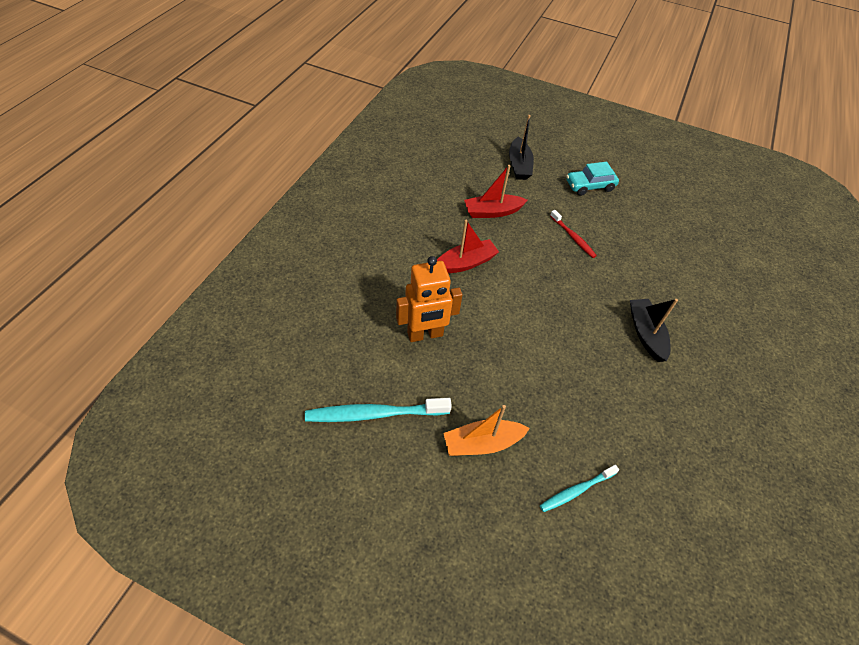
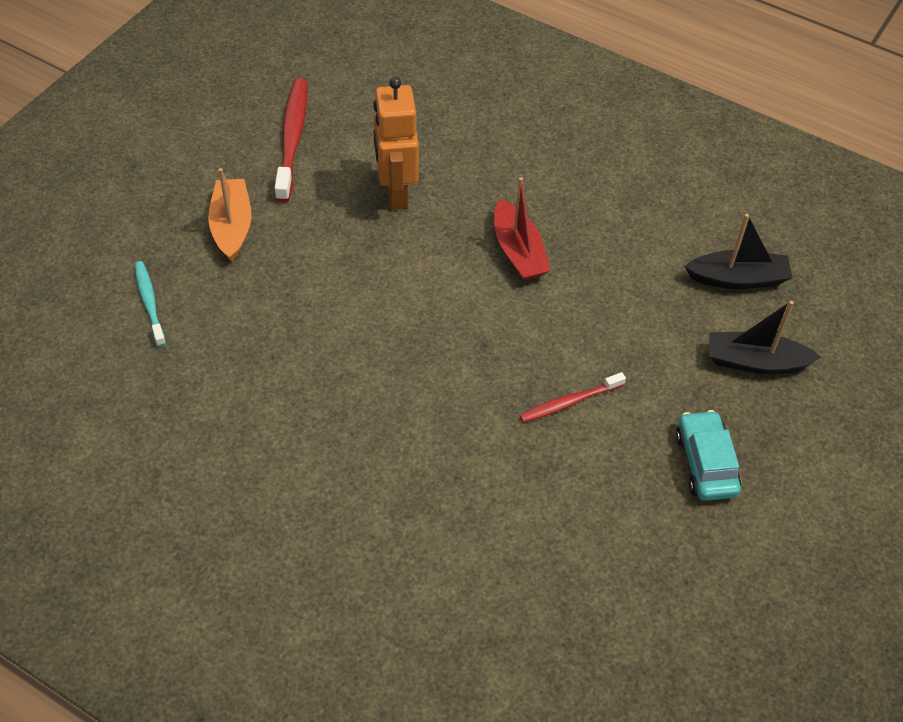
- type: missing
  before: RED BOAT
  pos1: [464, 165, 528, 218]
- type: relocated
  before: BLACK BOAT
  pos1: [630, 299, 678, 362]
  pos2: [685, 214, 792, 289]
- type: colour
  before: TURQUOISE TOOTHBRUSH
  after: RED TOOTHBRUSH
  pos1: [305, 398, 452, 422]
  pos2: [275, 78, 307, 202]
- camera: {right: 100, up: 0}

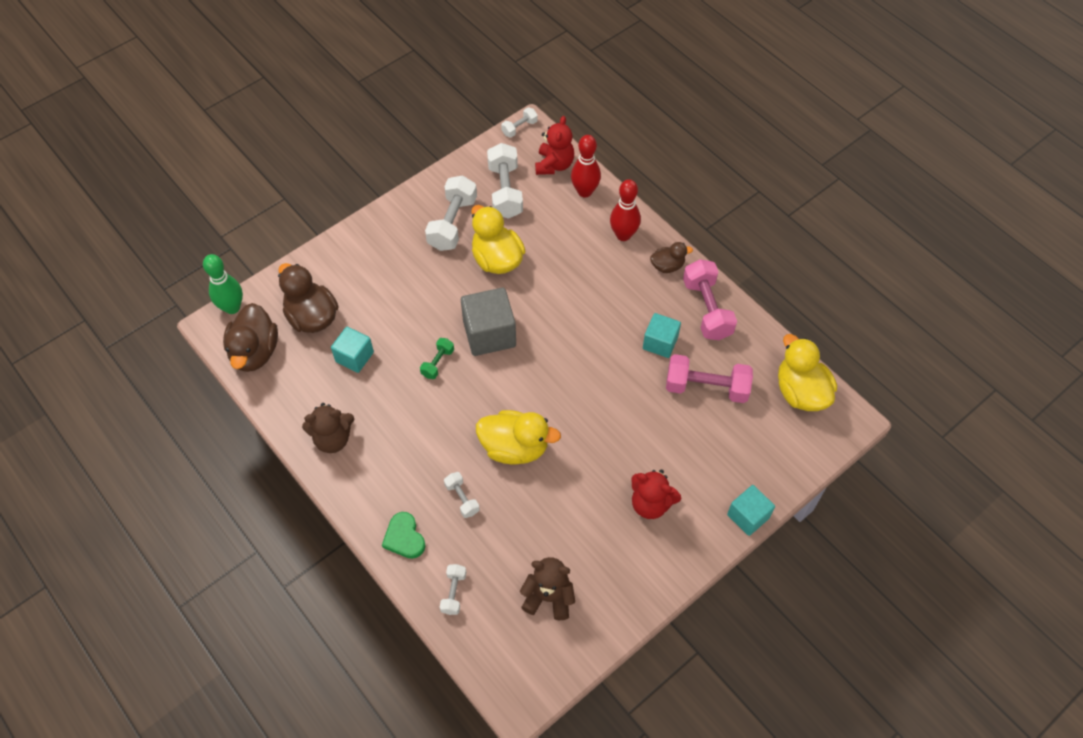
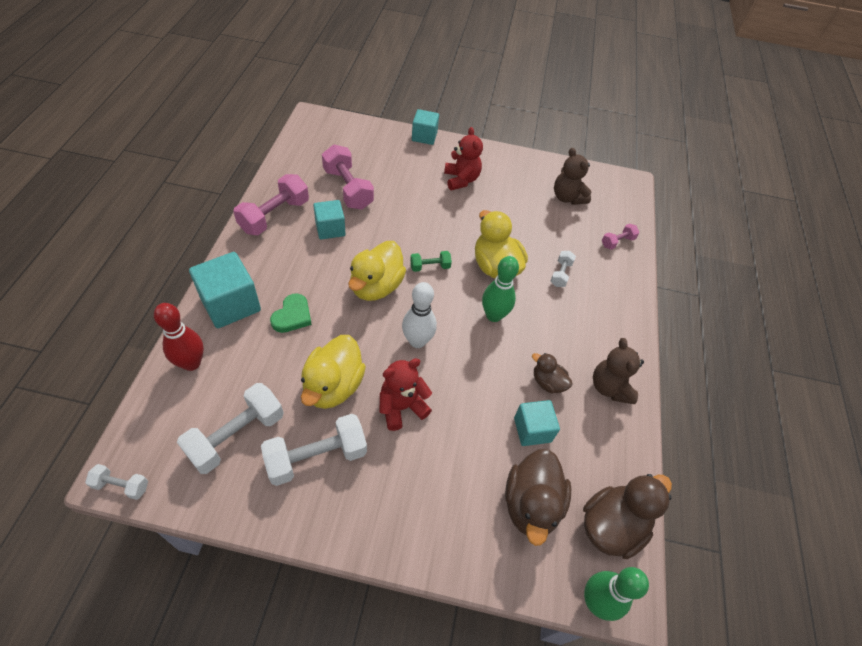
- type: appeared
  after: GREEN BOWLING PIN
  pos2: [482, 256, 519, 322]
- type: relocated
  before: GREEN HEART
  pos1: [382, 512, 426, 559]
  pos2: [270, 294, 312, 333]
- type: relocated
  before: GREEN DUMBBELL
  pos1: [420, 338, 454, 379]
  pos2: [410, 251, 452, 272]
- type: relocated
  before: RED TEDDY BEAR
  pos1: [535, 116, 574, 175]
  pos2: [380, 358, 432, 431]
- type: relocated
  before: BROWN DUCK
  pos1: [650, 242, 693, 273]
  pos2: [532, 353, 573, 393]
- type: relocated
  before: YELLOW DUCK
  pos1: [778, 334, 837, 411]
  pos2: [348, 241, 406, 301]
- type: exchanged
  before: GREY CUBE
  after: WHITE BOWLING PIN
  pos1: [461, 288, 516, 356]
  pos2: [402, 282, 437, 348]
- type: exchanged
  before: RED BOWLING PIN
  after: TURQUOISE CUBE
  pos1: [610, 179, 641, 241]
  pos2: [189, 252, 261, 328]
- type: colour
  before: WHITE DUMBBELL
  after: PINK DUMBBELL
  pos1: [440, 564, 466, 615]
  pos2: [602, 224, 639, 250]
- type: spun
  before: BROWN TEDDY BEAR
  pos1: [302, 403, 354, 453]
  pos2: [593, 338, 644, 404]
  turn: -135
- camera: {right: -135, up: -5}

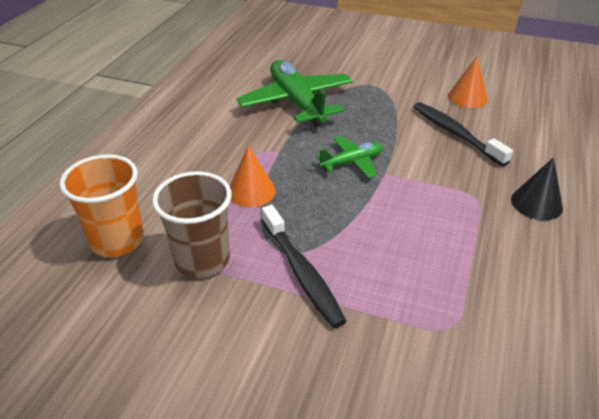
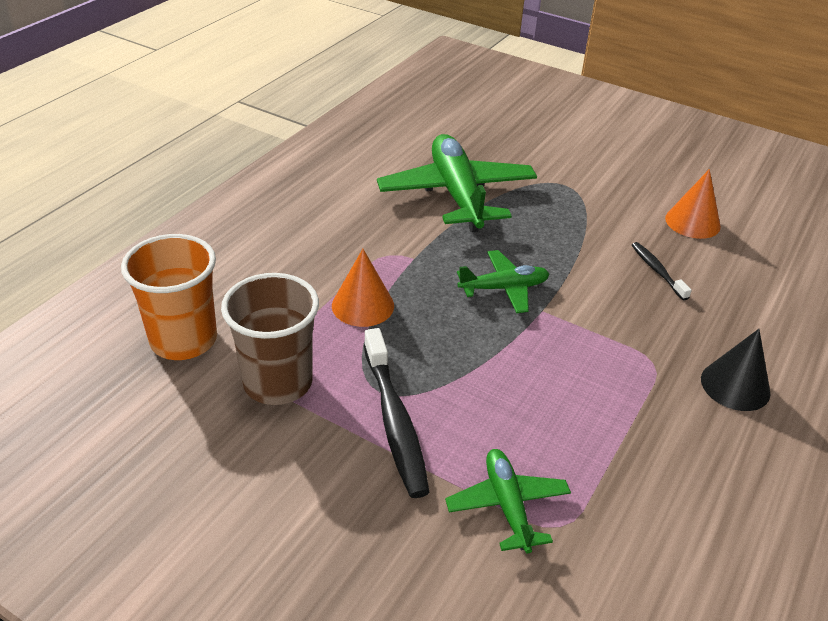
- type: appeared
  after: GREEN PLANE
  pos2: [445, 449, 571, 554]
- type: size
  before: BLACK TOOTHBRUSH
  pos1: [414, 102, 513, 166]
  pos2: [632, 242, 692, 301]
  scale: 0.54
- camera: {right: 10, up: 0}

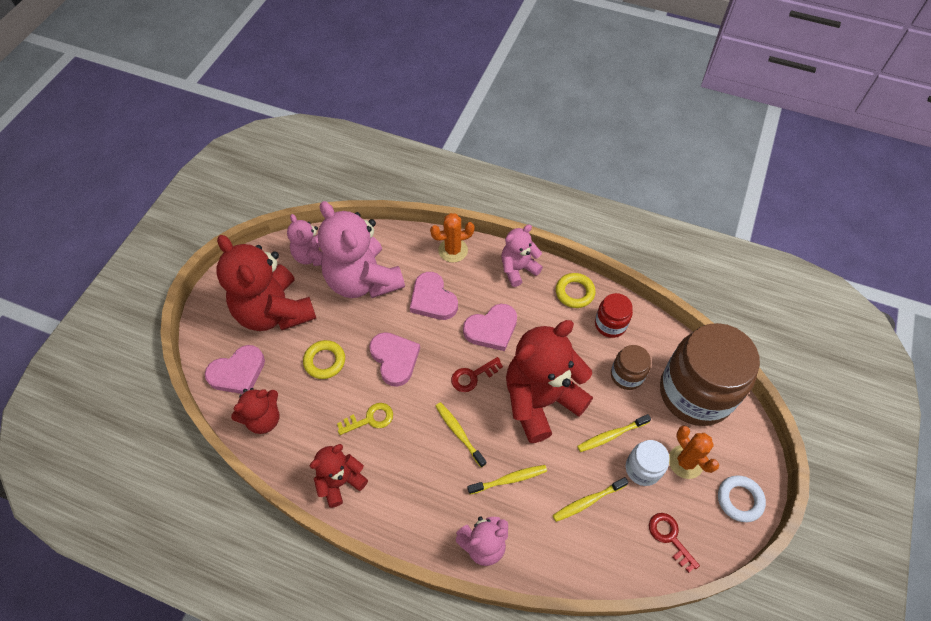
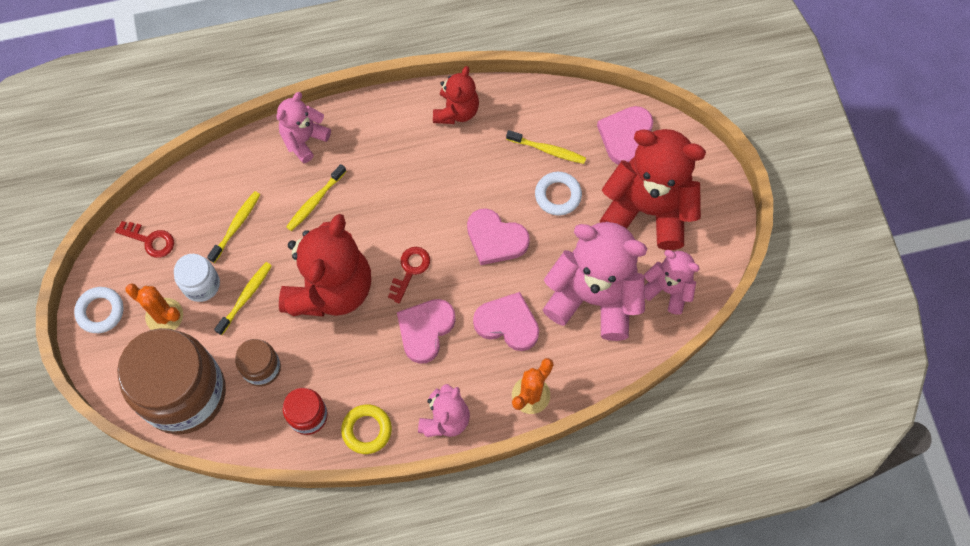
- type: missing
  before: RED TEDDY BEAR
  pos1: [231, 388, 280, 434]
- type: missing
  before: YELLOW KEY
  pos1: [337, 403, 393, 435]
- type: relocated
  before: YELLOW TOOTHBRUSH
  pos1: [436, 402, 487, 468]
  pos2: [506, 130, 586, 164]
- type: colour
  before: YELLOW RING
  after: WHITE RING
  pos1: [303, 340, 345, 379]
  pos2: [535, 172, 582, 216]
- camera: {right: 145, up: 10}

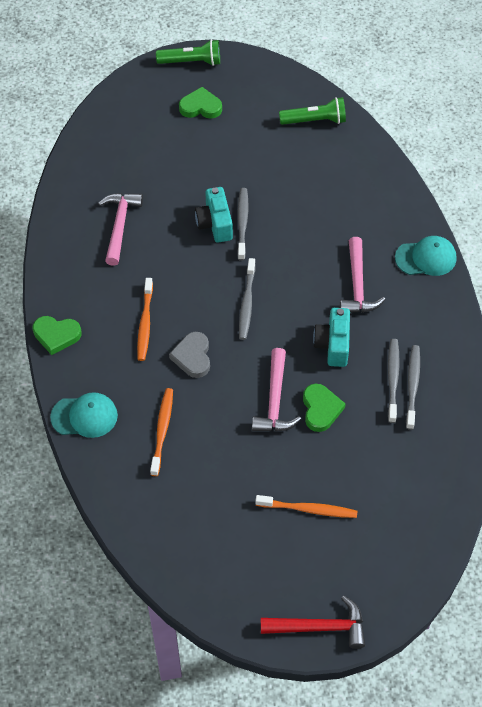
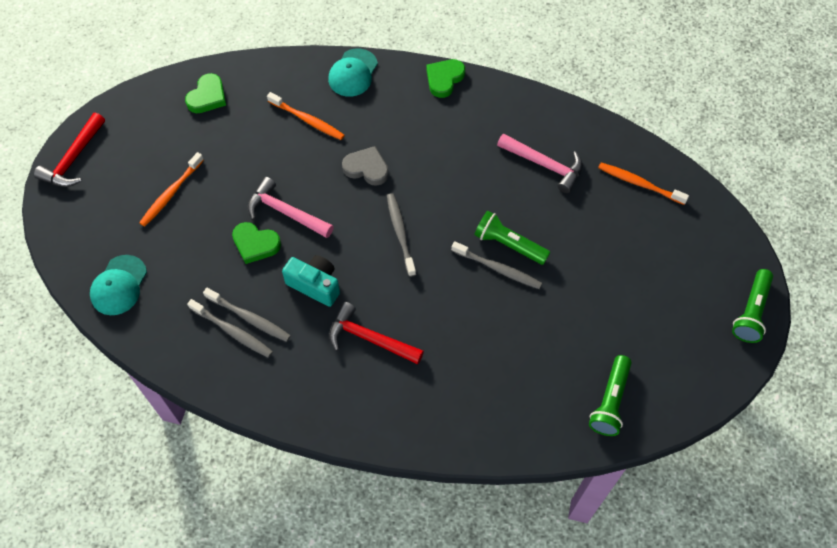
- type: relocated
  before: ORANGE TOOTHBRUSH
  pos1: [137, 278, 153, 361]
  pos2: [598, 163, 689, 205]
- type: relocated
  before: GREEN HEART
  pos1: [179, 87, 222, 119]
  pos2: [185, 73, 226, 113]
- type: relocated
  before: TURQUOISE CAP
  pos1: [395, 236, 456, 276]
  pos2: [90, 255, 147, 315]
- type: exchanged
  before: TURQUOISE CAMERA
  after: GREEN FLASHLIGHT
  pos1: [195, 187, 233, 243]
  pos2: [474, 211, 550, 265]
- type: colour
  before: PINK HAMMER
  after: RED HAMMER
  pos1: [340, 237, 385, 313]
  pos2: [329, 302, 424, 364]
- type: spun
  before: GREY TOOTHBRUSH
  pos1: [239, 258, 255, 340]
  pos2: [387, 193, 416, 277]
  turn: 45
- camera: {right: 115, up: 5}

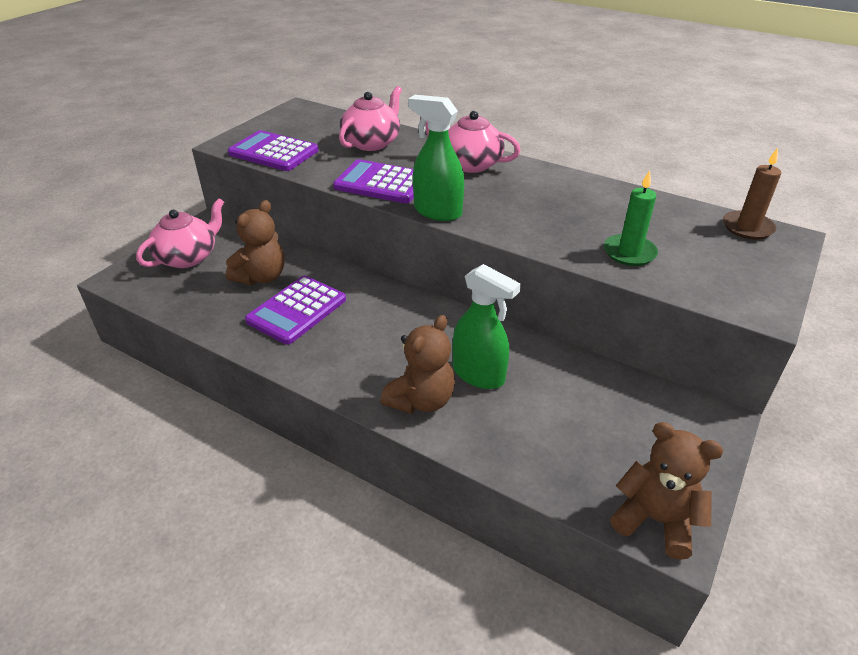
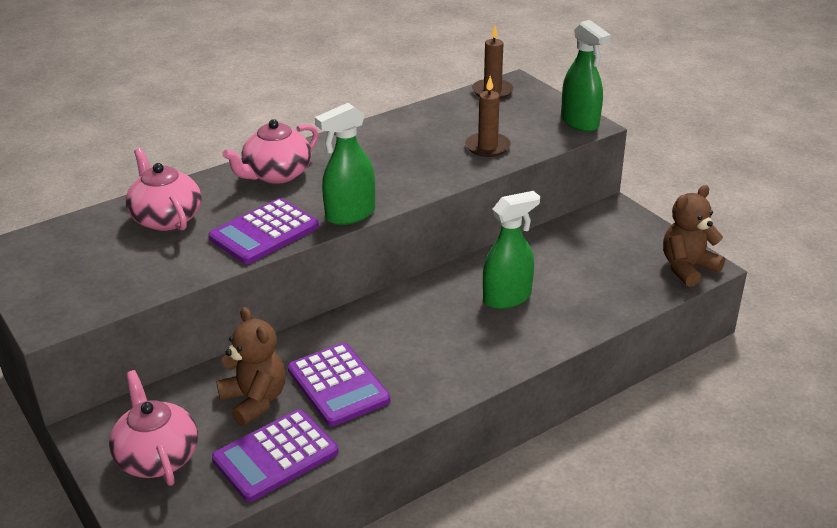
- type: missing
  before: BROWN TEDDY BEAR
  pos1: [380, 315, 455, 414]
- type: appeared
  after: GREEN SPRAY BOTTLE
  pos2: [561, 20, 611, 132]
- type: relocated
  before: PURPLE CALCULATOR
  pos1: [228, 130, 318, 171]
  pos2: [212, 409, 338, 502]
- type: colour
  before: GREEN CANDLE
  after: BROWN CANDLE
  pos1: [604, 170, 658, 266]
  pos2: [465, 76, 511, 157]
- camera: {right: -65, up: -5}

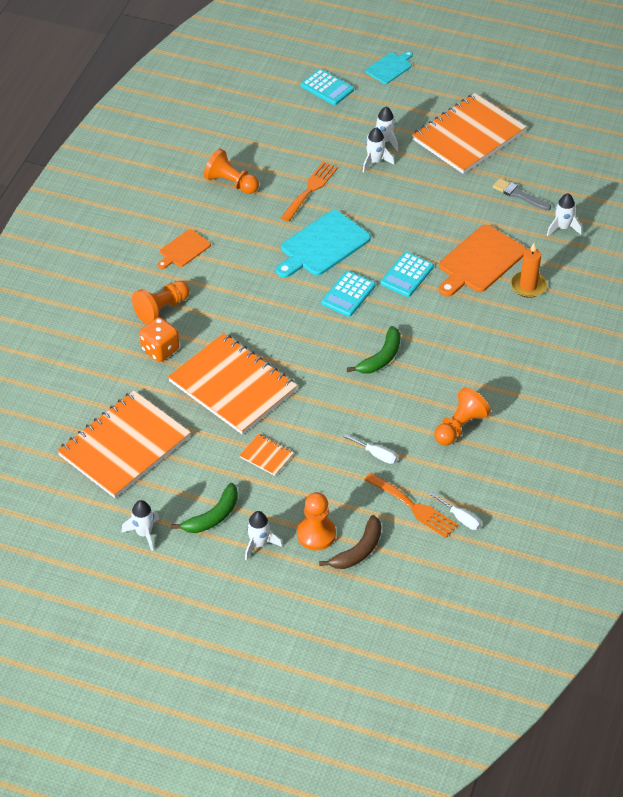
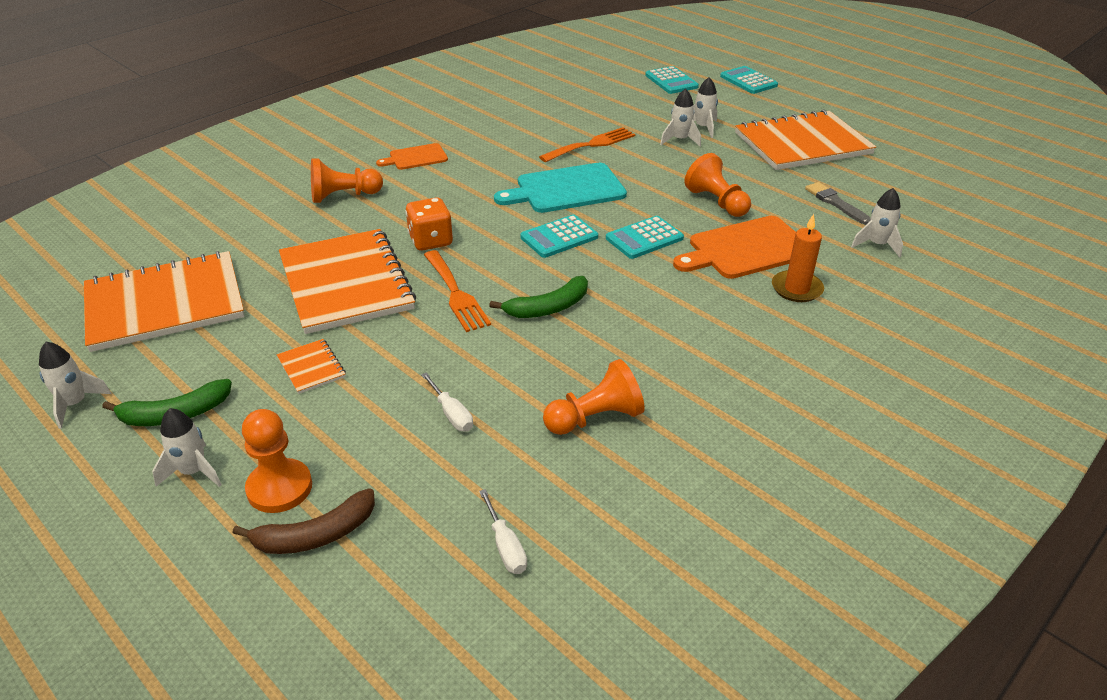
- type: relocated
  before: ORANGE DICE
  pos1: [139, 317, 179, 362]
  pos2: [405, 198, 453, 251]
- type: relocated
  before: ORANGE PAWN
  pos1: [204, 148, 259, 194]
  pos2: [684, 153, 751, 217]
- type: relocated
  before: ORANGE FORK
  pos1: [364, 472, 458, 538]
  pos2: [424, 250, 491, 332]
- type: exchanged
  before: TURQUOISE CUTTING BOARD
  after: TURQUOISE CALCULATOR
  pos1: [366, 51, 413, 84]
  pos2: [720, 66, 778, 94]
- camera: {right: 25, up: -10}

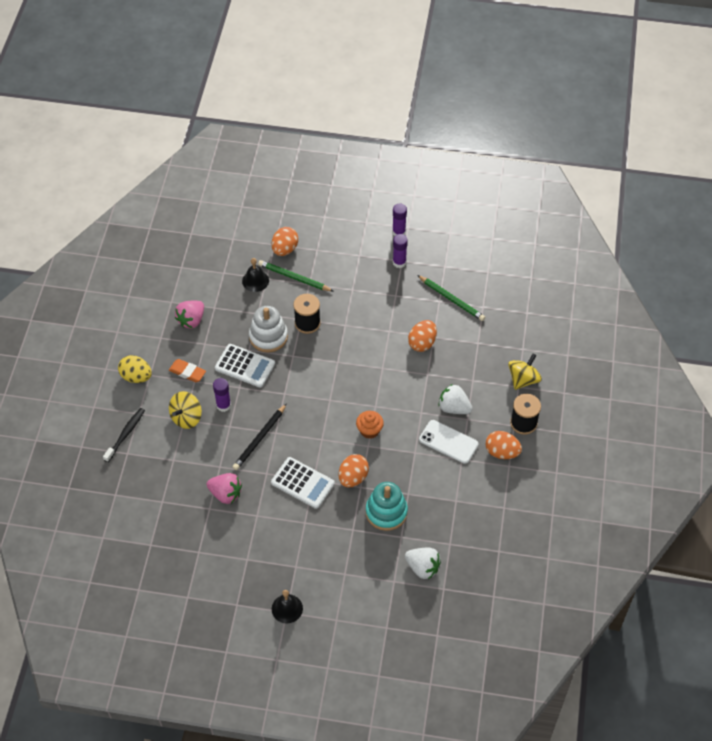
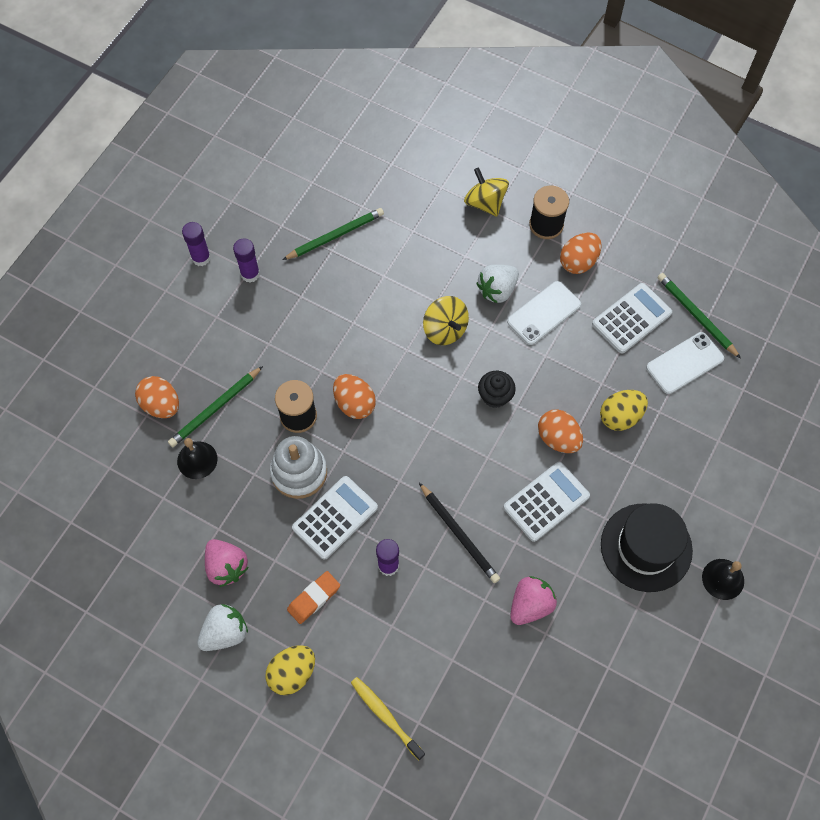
- type: appeared
  after: WHITE CALCULATOR
  pos2: [592, 283, 672, 353]
- type: appeared
  after: BLACK HAT
  pos2: [601, 503, 693, 592]
- type: appeared
  after: WHITE PHONE
  pos2: [646, 332, 724, 394]
- type: appeared
  after: GREEN PENCIL
  pos2: [657, 273, 741, 359]
- type: relocated
  before: YELLOW SPINNING TOP
  pos1: [169, 391, 202, 429]
  pos2: [423, 296, 469, 345]
- type: relocated
  before: WHITE STRAWBERRY
  pos1: [405, 547, 441, 579]
  pos2: [197, 604, 248, 651]
- type: relocated
  before: ORANGE EGG
  pos1: [408, 320, 437, 352]
  pos2: [333, 374, 376, 419]
- type: exchanged
  before: TURQUOISE STACKING TOY
  after: YELLOW EGG
  pos1: [366, 482, 408, 531]
  pos2: [600, 390, 648, 431]
- type: colour
  before: BLACK TOOTHBRUSH
  after: YELLOW TOOTHBRUSH
  pos1: [103, 408, 145, 462]
  pos2: [351, 677, 425, 760]
- type: colour
  before: ORANGE CUPCAKE
  after: BLACK CUPCAKE
  pos1: [356, 411, 384, 439]
  pos2: [478, 371, 516, 408]
- camera: {right: -70, up: 10}

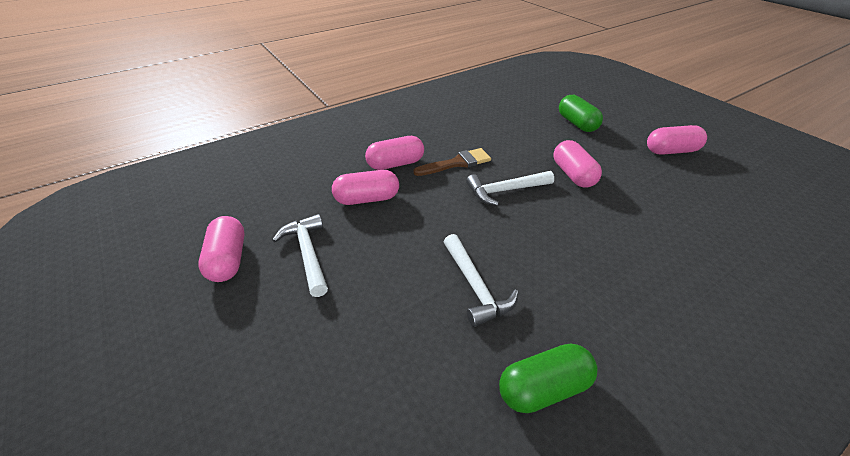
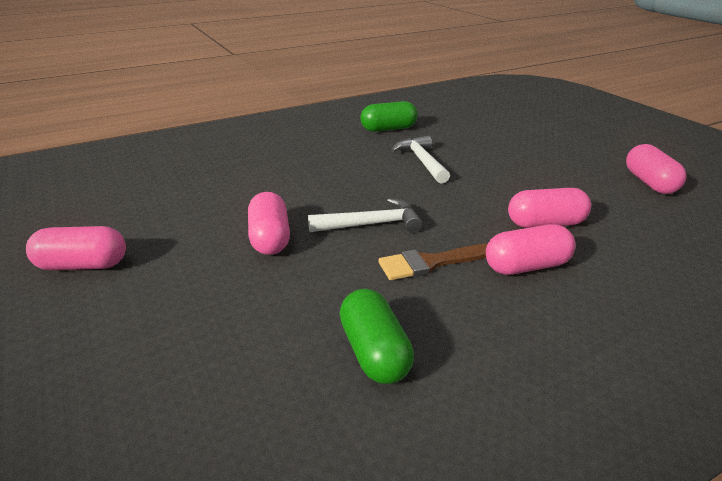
- type: missing
  before: WHITE HAMMER
  pos1: [272, 214, 328, 297]
- type: relocated
  before: GREEN CAPSULE
  pos1: [559, 95, 603, 132]
  pos2: [340, 289, 414, 384]
- camera: {right: -175, up: -10}

